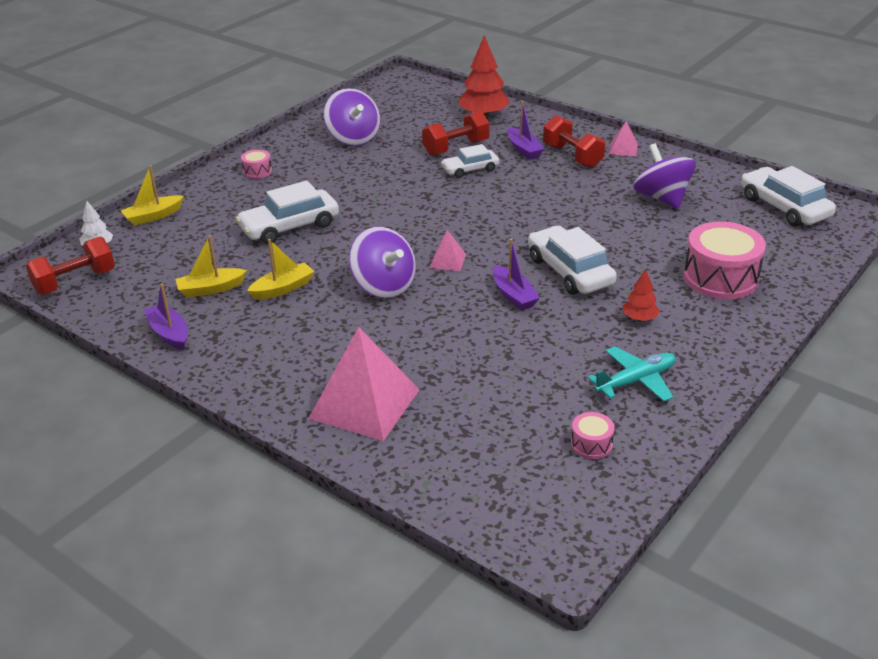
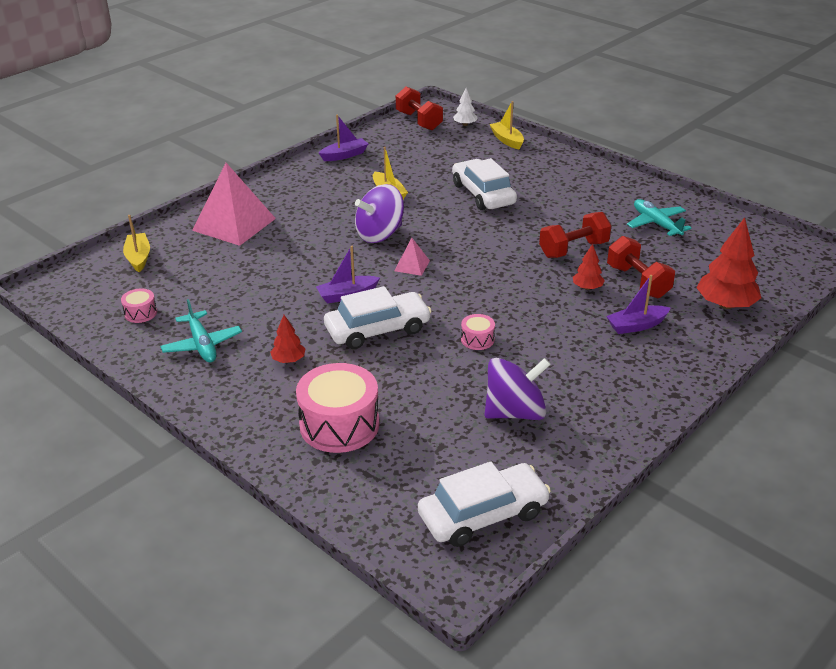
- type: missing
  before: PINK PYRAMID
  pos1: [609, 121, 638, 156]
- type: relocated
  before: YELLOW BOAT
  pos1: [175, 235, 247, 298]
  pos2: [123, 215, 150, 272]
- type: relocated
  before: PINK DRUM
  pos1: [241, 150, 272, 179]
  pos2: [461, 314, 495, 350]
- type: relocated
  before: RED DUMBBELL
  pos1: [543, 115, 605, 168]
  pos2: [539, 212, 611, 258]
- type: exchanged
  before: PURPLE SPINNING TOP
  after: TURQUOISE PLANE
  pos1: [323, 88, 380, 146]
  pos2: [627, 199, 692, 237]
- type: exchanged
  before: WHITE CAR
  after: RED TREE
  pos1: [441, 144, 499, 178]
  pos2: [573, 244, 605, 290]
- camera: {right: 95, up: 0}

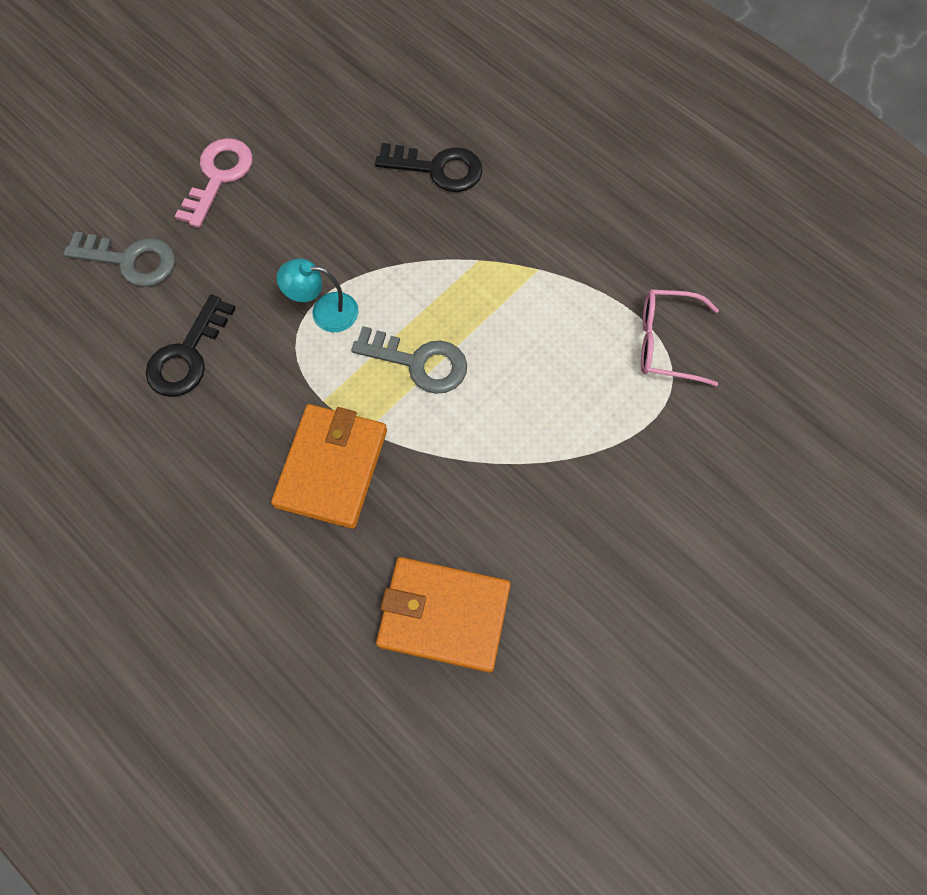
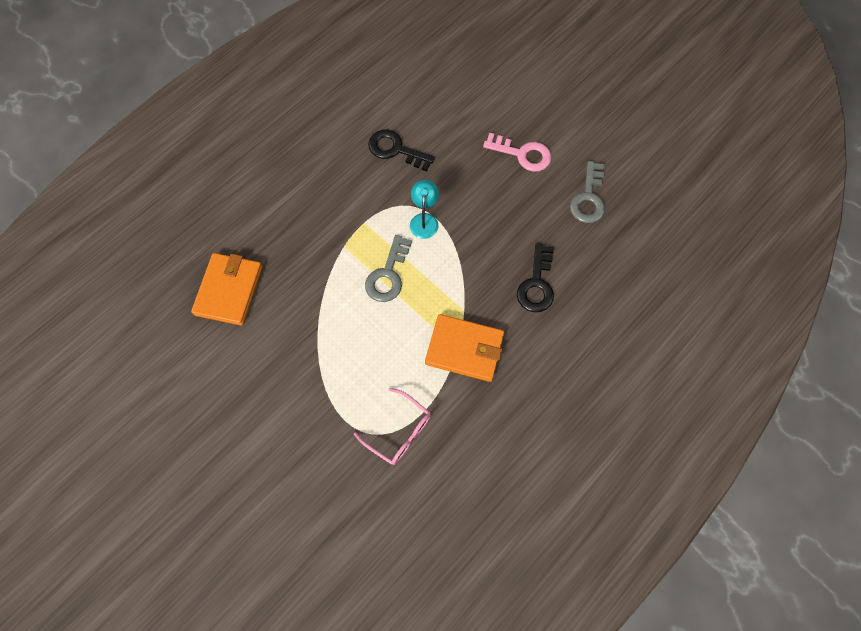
- type: relocated
  before: GREY KEY
  pos1: [64, 232, 175, 287]
  pos2: [570, 161, 605, 223]
- type: relocated
  before: ORANGE WALLET
  pos1: [271, 404, 387, 529]
  pos2: [425, 314, 504, 382]
- type: spun
  before: PINK GLASSES
  pos1: [641, 289, 719, 386]
  pos2: [354, 388, 431, 465]
  turn: 120
- camera: {right: 90, up: 0}

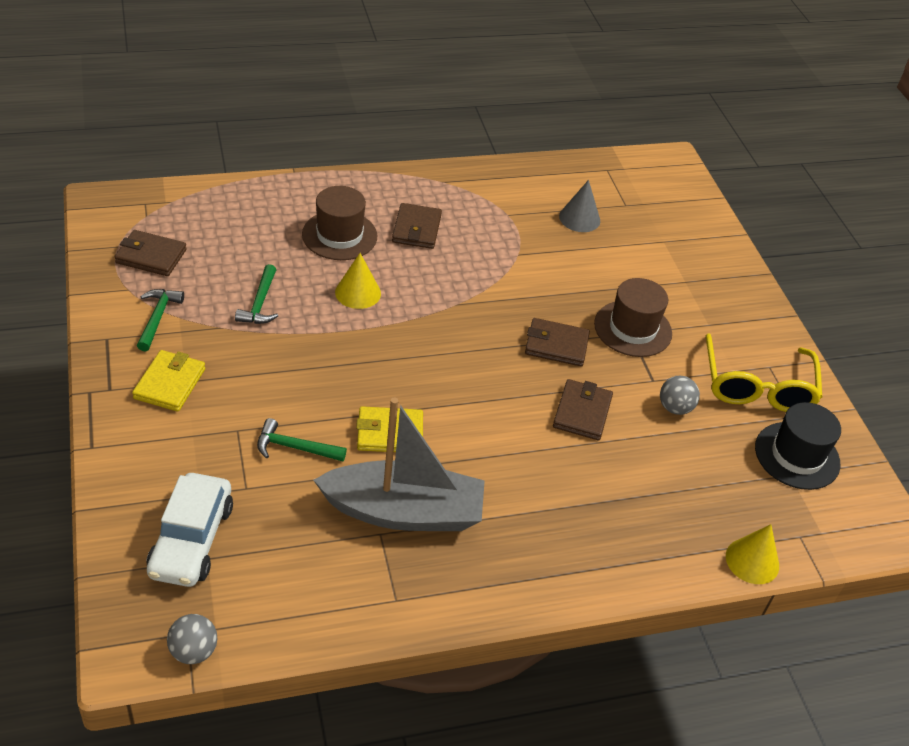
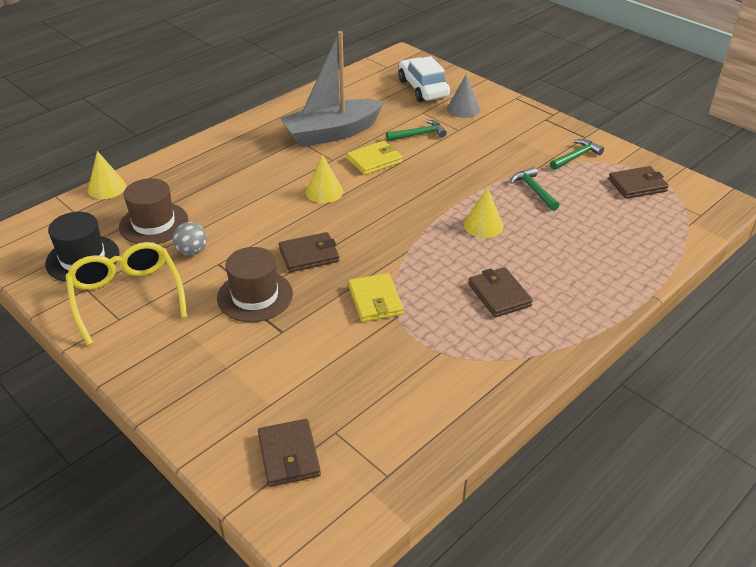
- type: missing
  before: GREY BALL
  pos1: [167, 614, 217, 664]
- type: appeared
  after: YELLOW CONE
  pos2: [306, 155, 343, 203]
- type: relocated
  before: YELLOW WALLET
  pos1: [132, 350, 205, 412]
  pos2: [348, 273, 404, 322]
- type: relocated
  before: BROWN HAT
  pos1: [302, 186, 377, 260]
  pos2: [119, 178, 188, 244]
- type: relocated
  before: BROWN WALLET
  pos1: [553, 379, 613, 441]
  pos2: [258, 419, 321, 487]
- type: relocated
  before: GREY CONE
  pos1: [559, 180, 600, 232]
  pos2: [447, 75, 480, 118]
- type: spun
  before: GREEN HAMMER
  pos1: [137, 289, 184, 351]
  pos2: [550, 139, 604, 170]
  turn: -105
- camera: {right: 155, up: -5}

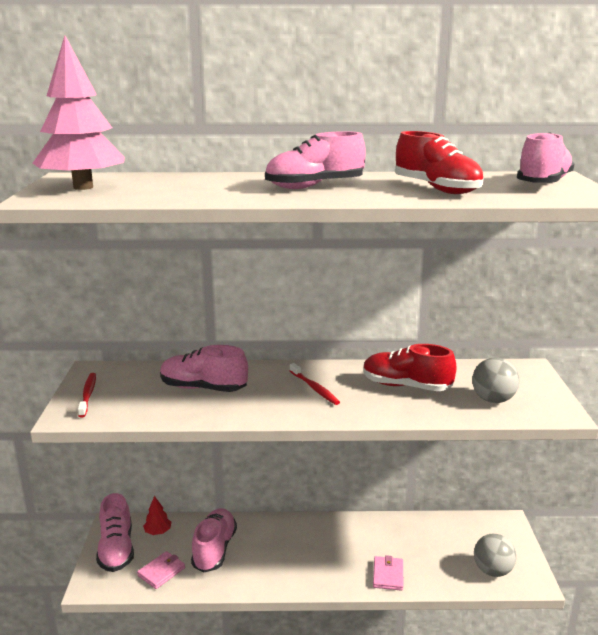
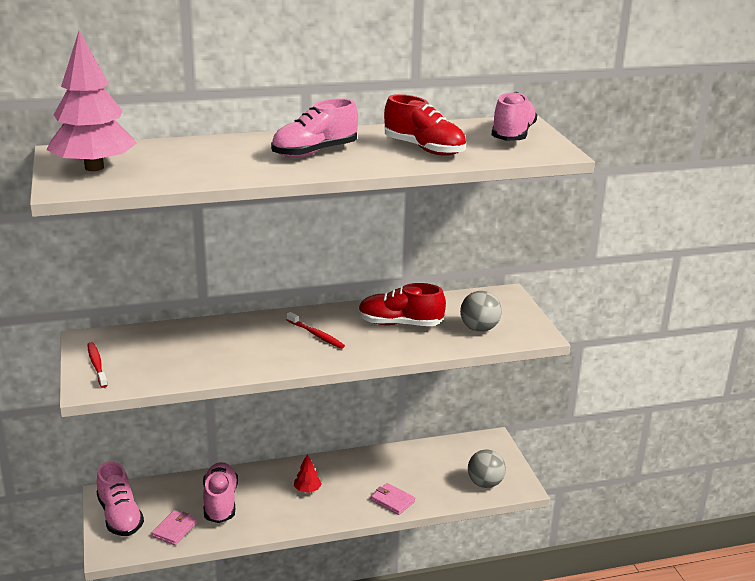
- type: missing
  before: PINK SHOE
  pos1: [160, 345, 248, 392]
- type: relocated
  before: RED TREE
  pos1: [143, 496, 171, 535]
  pos2: [294, 454, 322, 493]
- type: spun
  before: PINK WALLET
  pos1: [373, 555, 403, 591]
  pos2: [371, 483, 415, 515]
  turn: -45
- camera: {right: -15, up: 5}

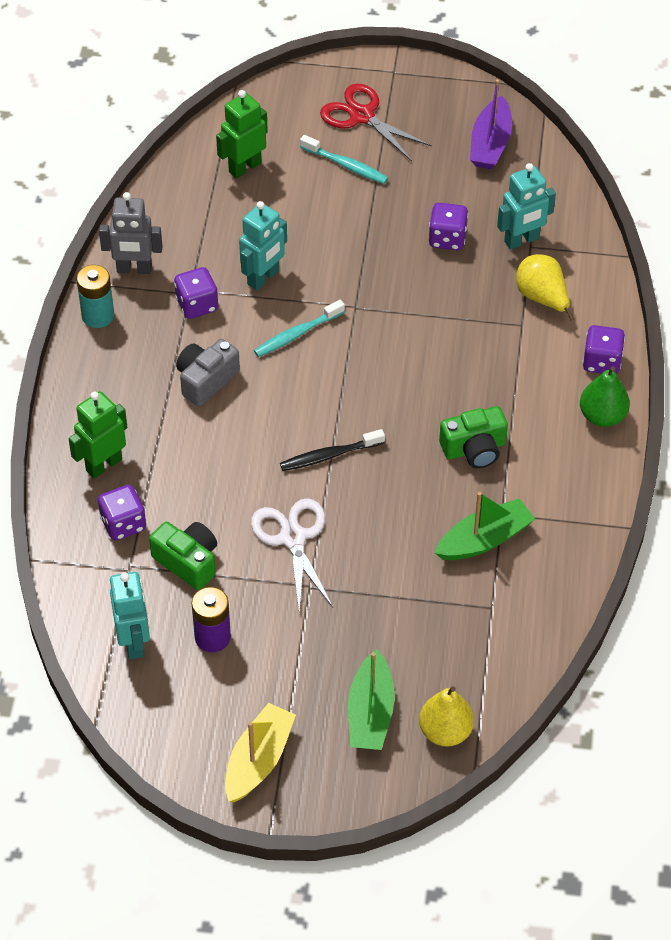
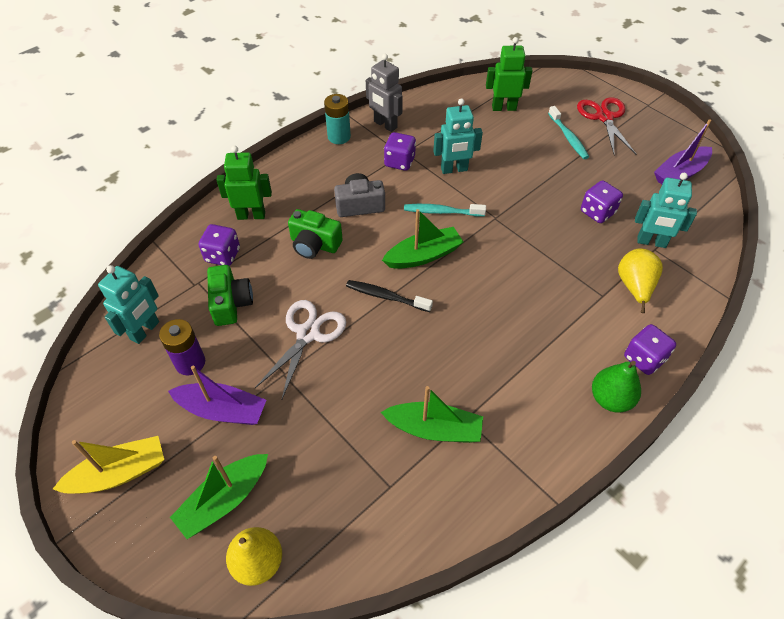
- type: appeared
  after: PURPLE BOAT
  pos2: [168, 366, 266, 425]
- type: appeared
  after: GREEN BOAT
  pos2: [382, 209, 464, 269]
- type: relocated
  before: GREEN CAMERA
  pos1: [439, 406, 508, 469]
  pos2: [288, 209, 343, 259]
- camera: {right: 40, up: 0}

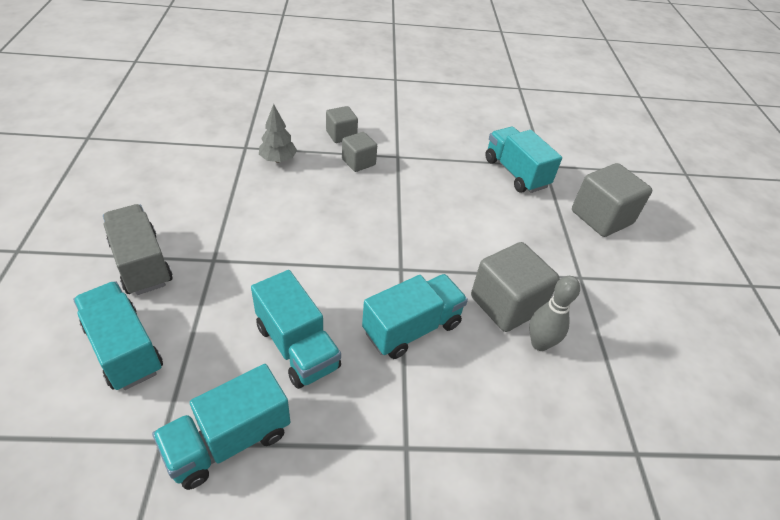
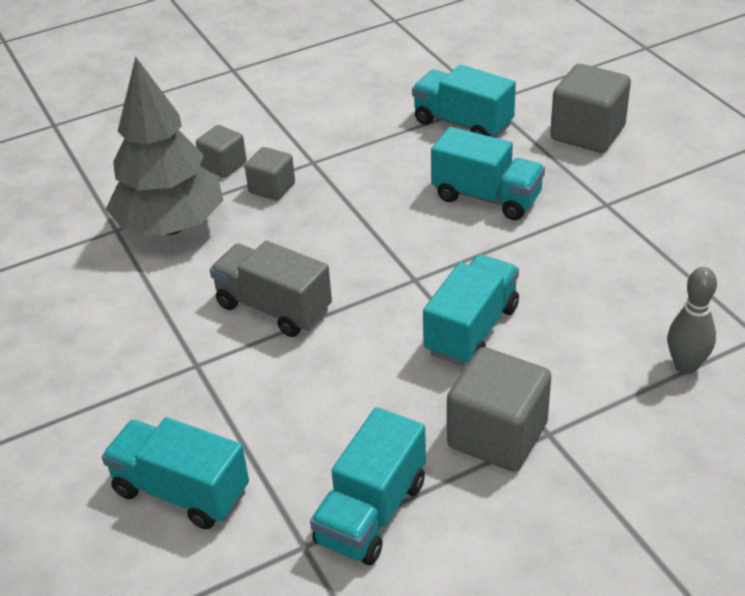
- type: relocated
  before: GREY TRUCK
  pos1: [103, 204, 173, 295]
  pos2: [210, 241, 332, 337]
- type: relocated
  before: TURQUOISE TRUCK
  pos1: [251, 270, 341, 389]
  pos2: [431, 127, 545, 220]
- type: relocated
  before: GREY CUBE
  pos1: [471, 242, 560, 332]
  pos2: [447, 347, 551, 472]
- type: relocated
  before: GREY BOWLING PIN
  pos1: [529, 276, 580, 351]
  pos2: [667, 267, 717, 374]
- type: size
  before: GREY TREE
  pos1: [259, 104, 297, 163]
  pos2: [106, 57, 224, 236]
  scale: 2.16
- camera: {right: -20, up: -5}

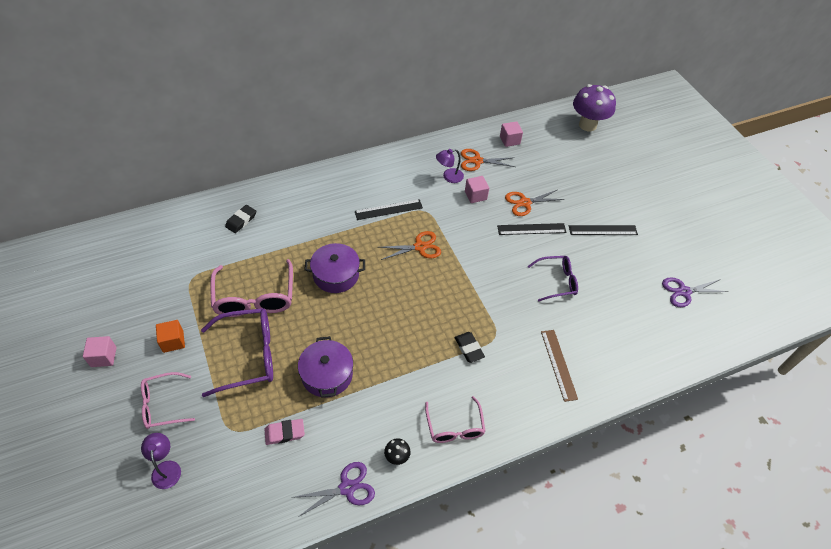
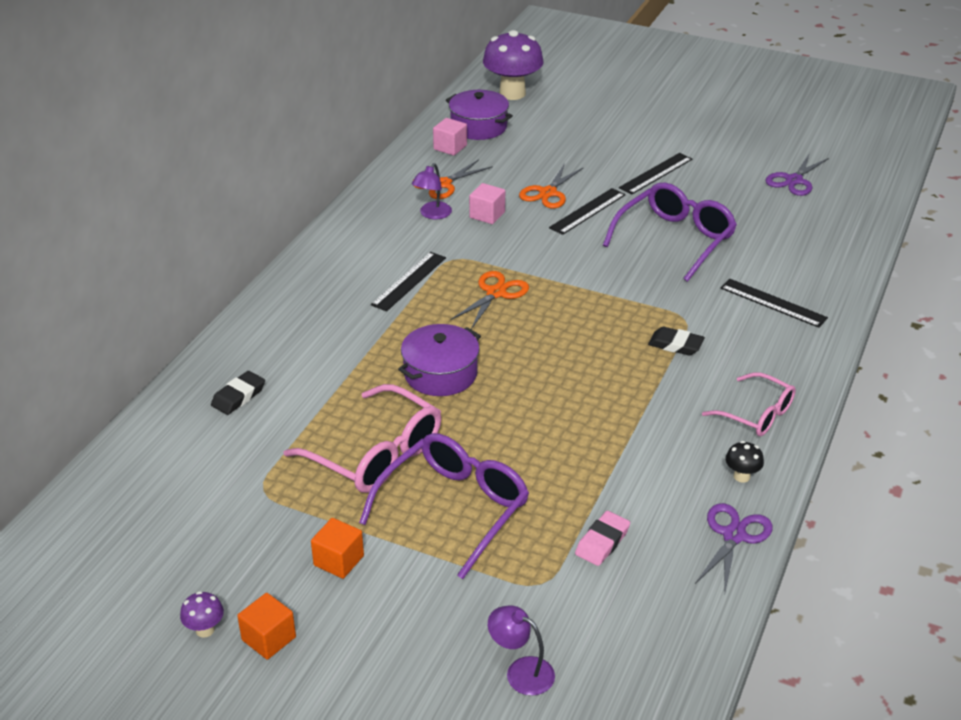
- type: missing
  before: PINK GLASSES
  pos1: [141, 372, 195, 429]
- type: appeared
  after: PURPLE MUSHROOM
  pos2: [180, 591, 224, 638]
- type: relocated
  before: PURPLE POT
  pos1: [298, 336, 353, 398]
  pos2: [446, 90, 513, 140]
- type: colour
  before: PINK CUBE
  after: ORANGE CUBE
  pos1: [83, 336, 117, 367]
  pos2: [237, 593, 296, 660]
- type: colour
  before: BROWN RULER
  after: BLACK RULER
  pos1: [541, 330, 578, 402]
  pos2: [720, 279, 828, 328]
- type: spun
  before: BLACK ERASER
  pos1: [225, 205, 256, 233]
  pos2: [211, 371, 265, 415]
  turn: 45
- type: size
  before: PURPLE GLASSES
  pos1: [528, 256, 578, 301]
  pos2: [603, 182, 737, 282]
  scale: 1.6
- camera: {right: -40, up: -15}

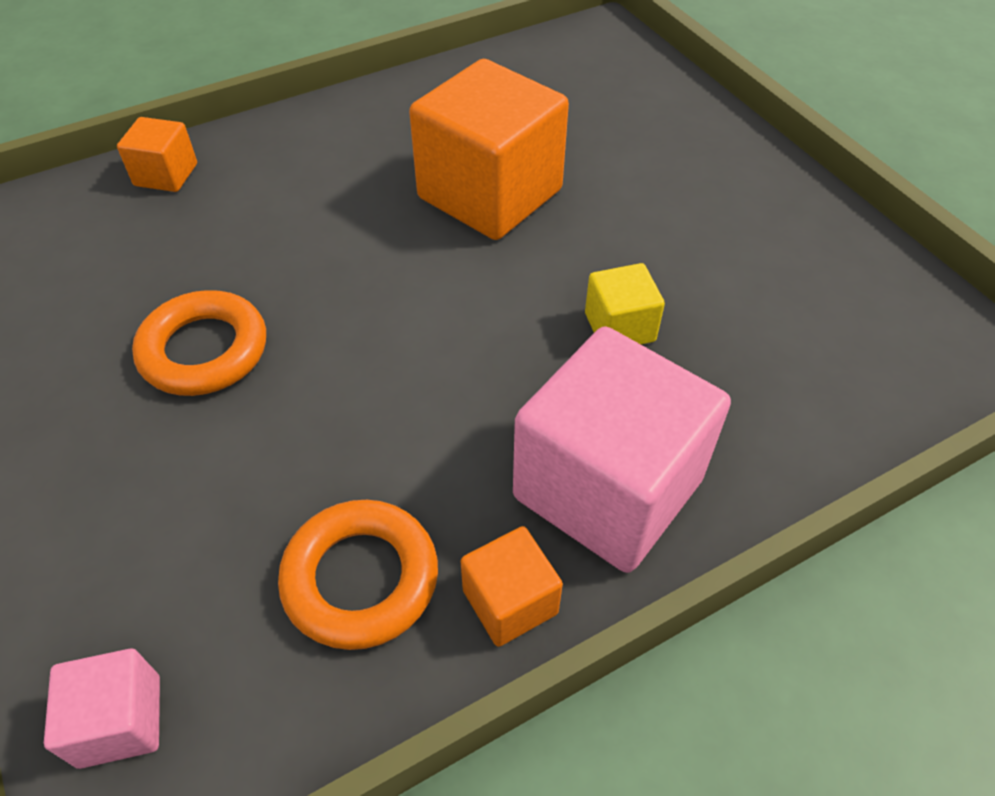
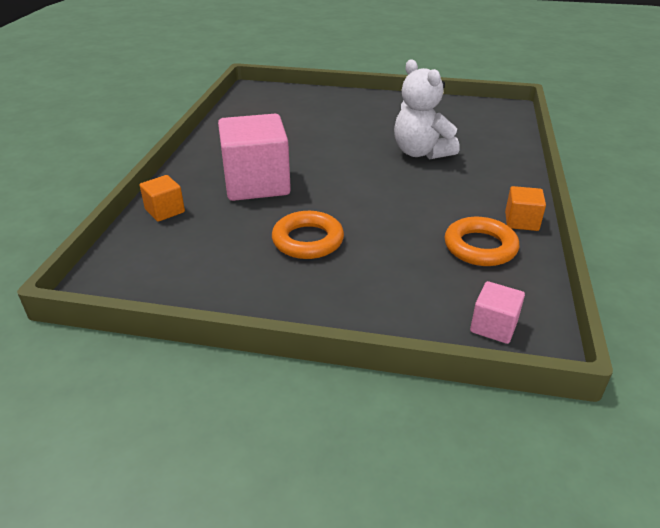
- type: missing
  before: ORANGE CUBE
  pos1: [409, 59, 569, 240]
- type: relocated
  before: PINK CUBE
  pos1: [513, 327, 731, 573]
  pos2: [218, 114, 291, 201]
- type: exchanged
  before: YELLOW CUBE
  after: WHITE TEDDY BEAR
  pos1: [585, 263, 665, 344]
  pos2: [394, 60, 460, 159]
- camera: {right: -50, up: -15}

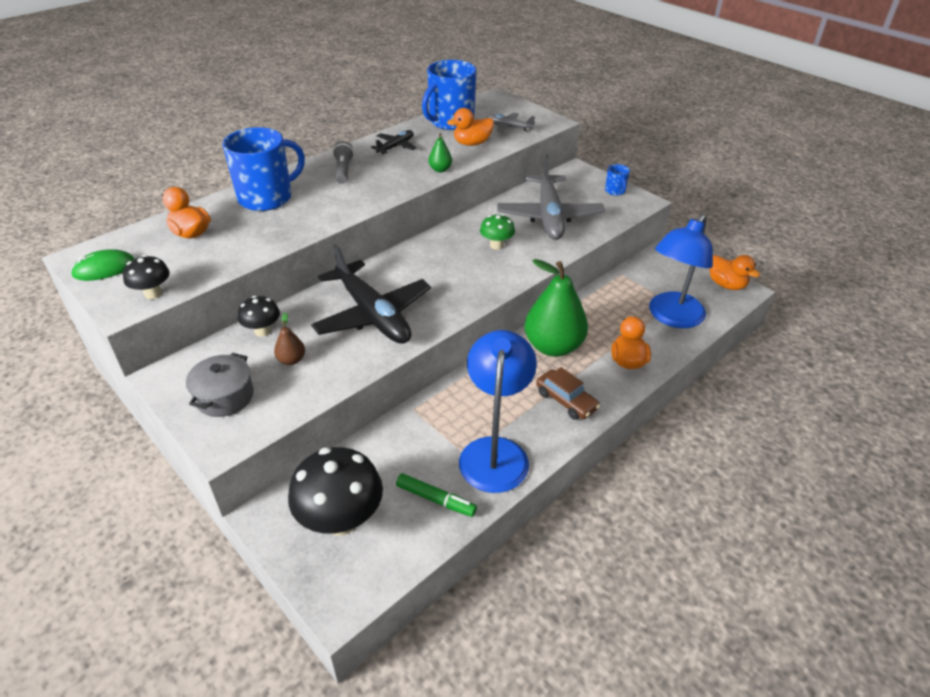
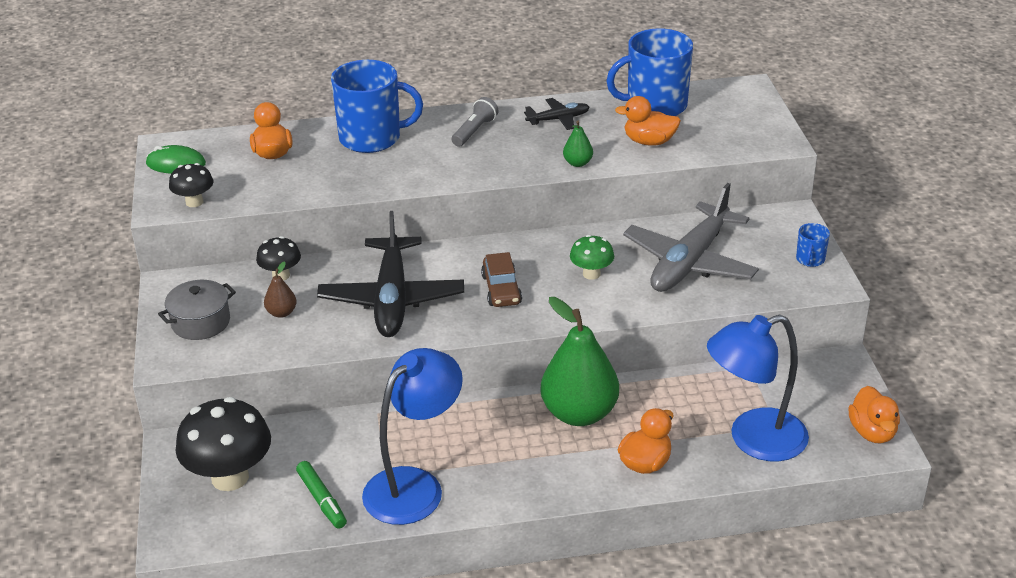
- type: missing
  before: GREY PLANE
  pos1: [486, 113, 535, 133]
- type: relocated
  before: BROWN CAR
  pos1: [536, 367, 600, 420]
  pos2: [481, 252, 522, 307]
- camera: {right: 35, up: -5}

